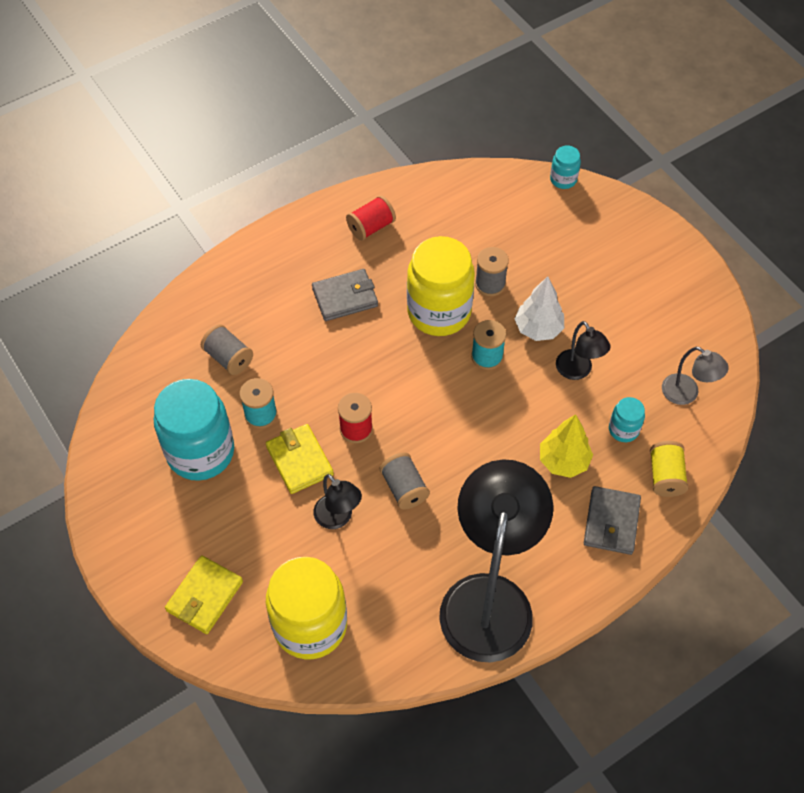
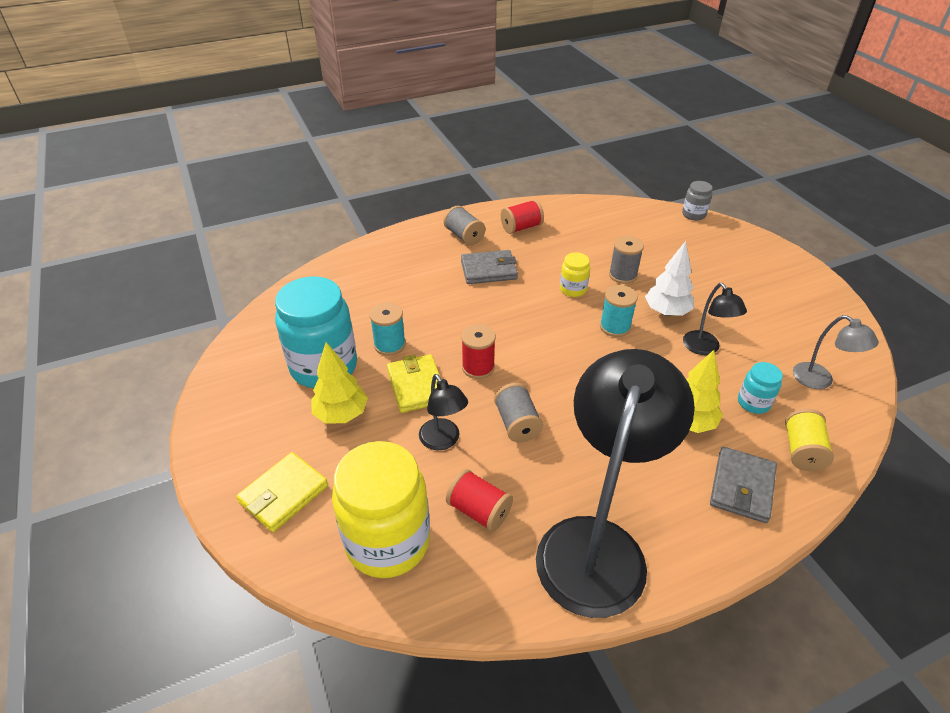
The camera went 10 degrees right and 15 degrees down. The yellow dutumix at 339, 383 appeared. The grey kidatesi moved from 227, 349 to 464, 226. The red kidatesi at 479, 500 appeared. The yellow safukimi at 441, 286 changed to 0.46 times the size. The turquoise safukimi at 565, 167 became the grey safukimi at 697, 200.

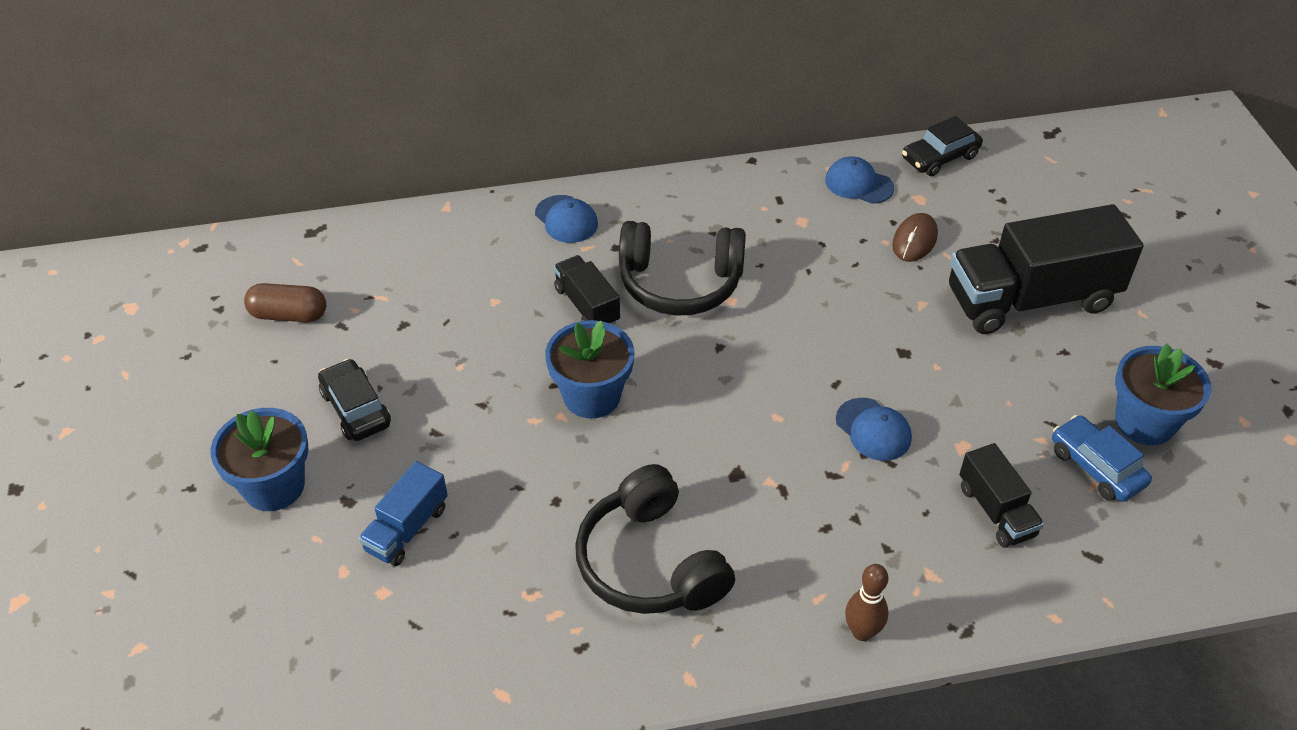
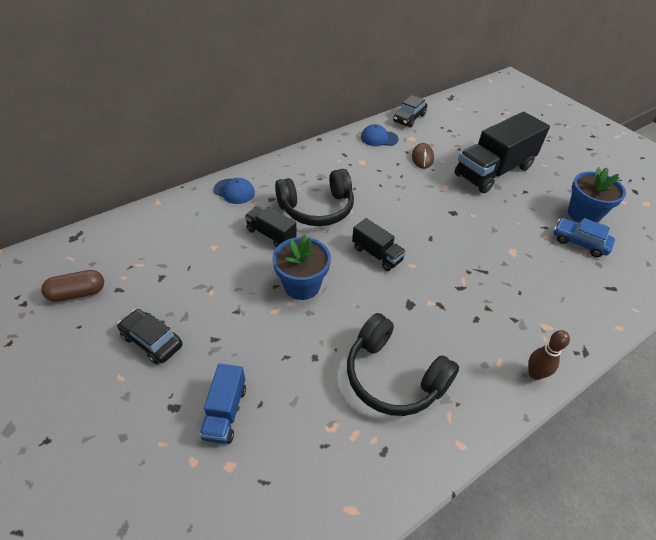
The camera went 25 degrees left and 0 degrees up. The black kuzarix moved from 1001, 495 to 379, 244. The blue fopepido at 260, 459 disappeared. The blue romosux at 874, 429 disappeared.

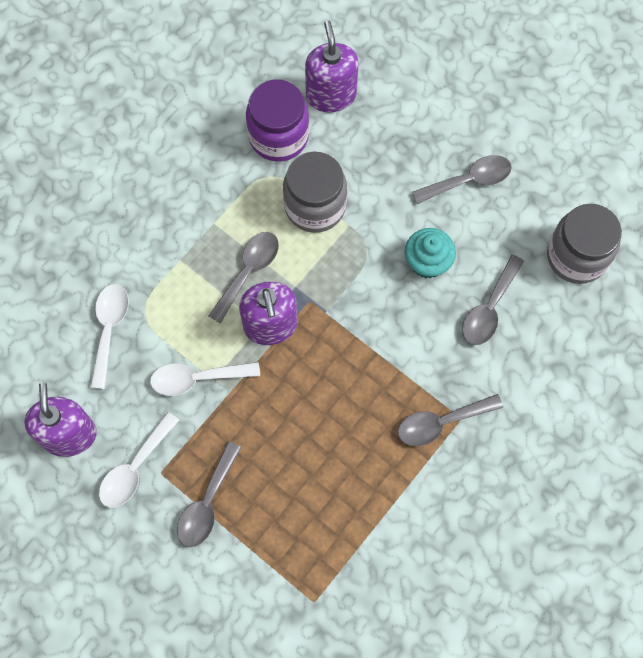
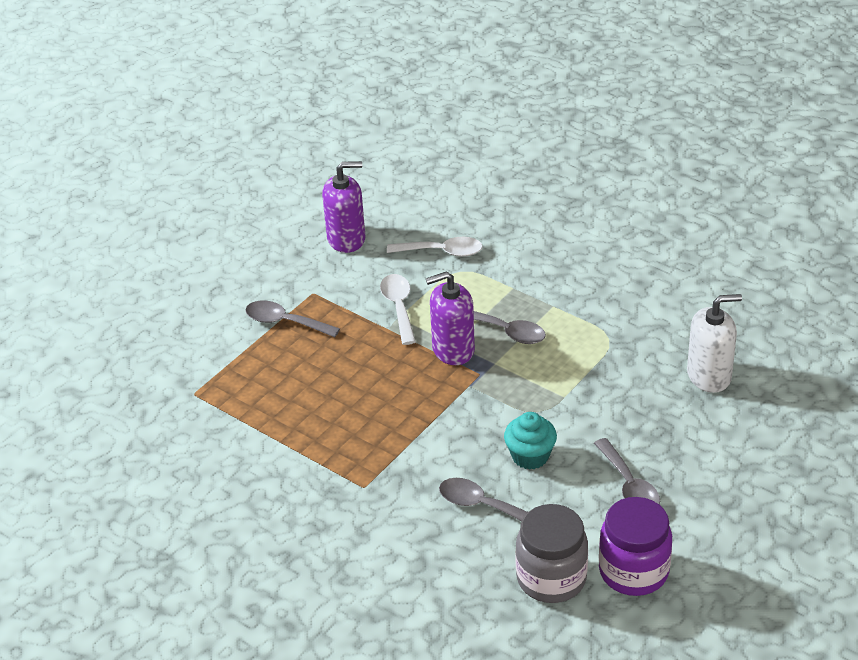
The camera went 90 degrees right and 30 degrees down. The purple safukimi moved from 277, 120 to 635, 546. The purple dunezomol at 332, 66 became the white dunezomol at 714, 343. The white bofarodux at 139, 460 disappeared. The grey safukimi at 315, 192 disappeared. The grey bofarodux at 450, 420 disappeared.

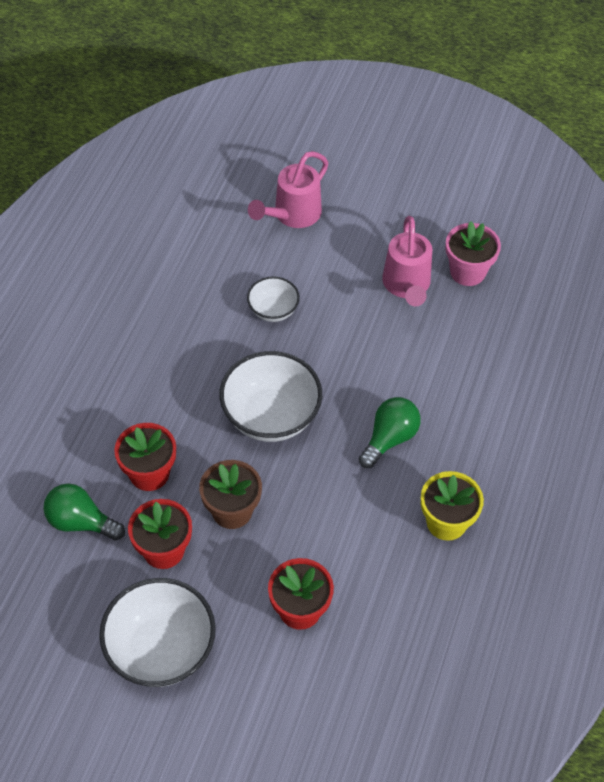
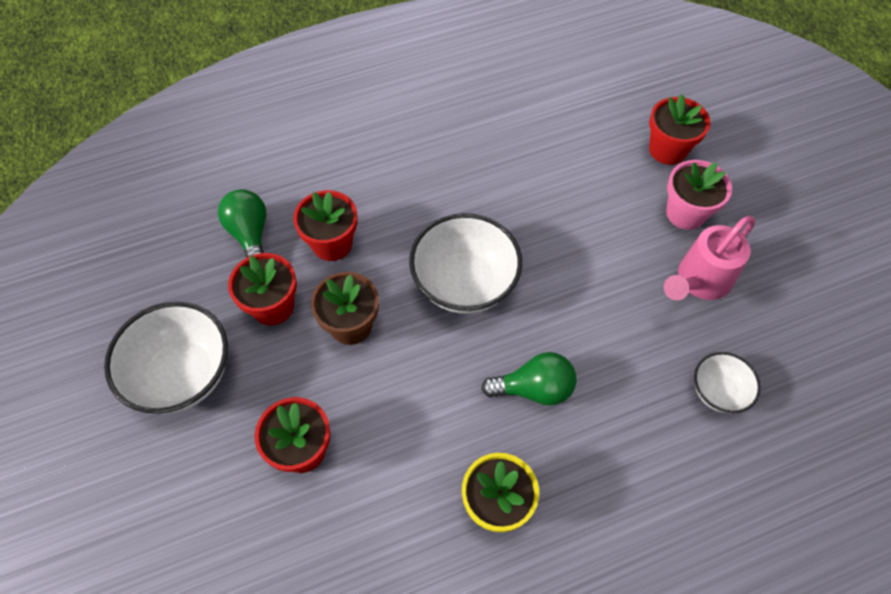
The camera went 50 degrees right and 5 degrees up. The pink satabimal at 288, 189 was replaced by the red fopepido at 680, 129. The pink fopepido moved from 473, 254 to 699, 195. The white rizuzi moved from 273, 299 to 727, 382.

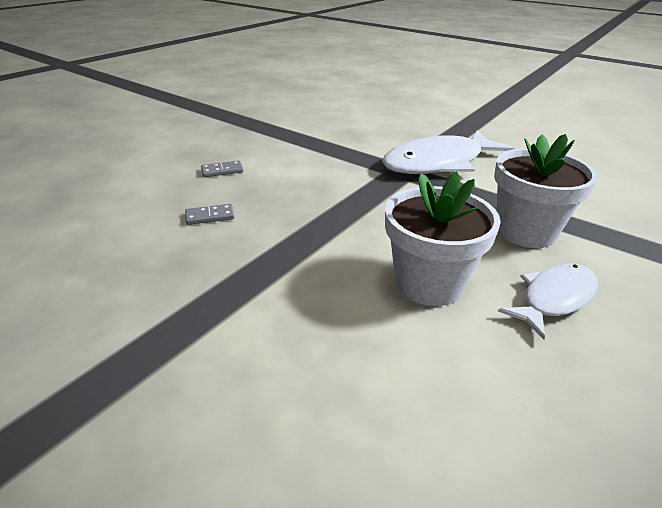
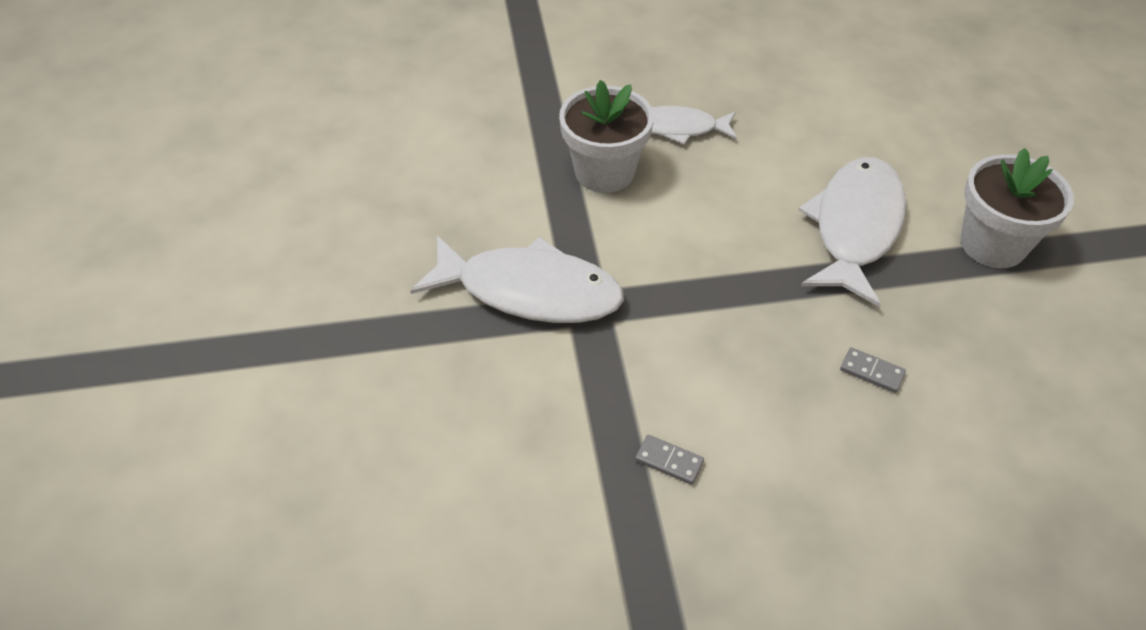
The camera went 135 degrees left and 15 degrees up. The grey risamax moved from 222, 169 to 669, 460. The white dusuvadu at 852, 232 appeared. The white fopepido moved from 443, 239 to 1017, 208.

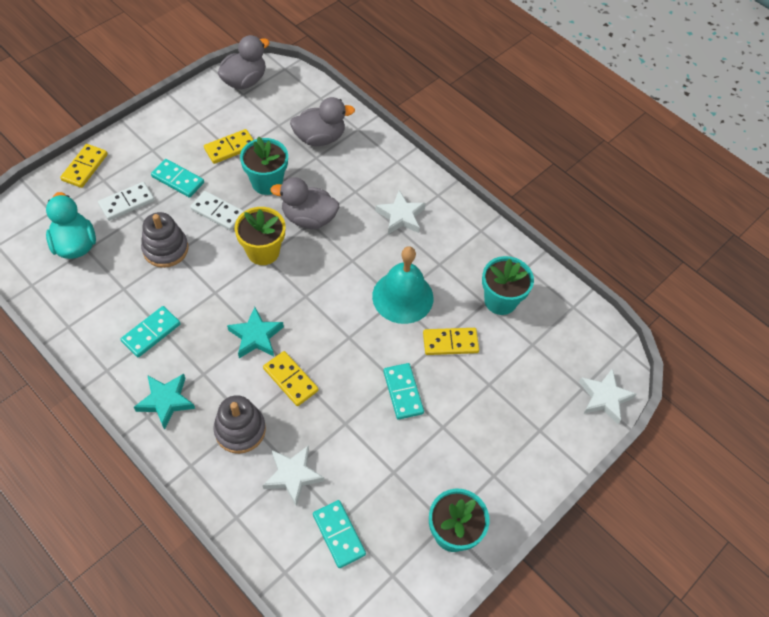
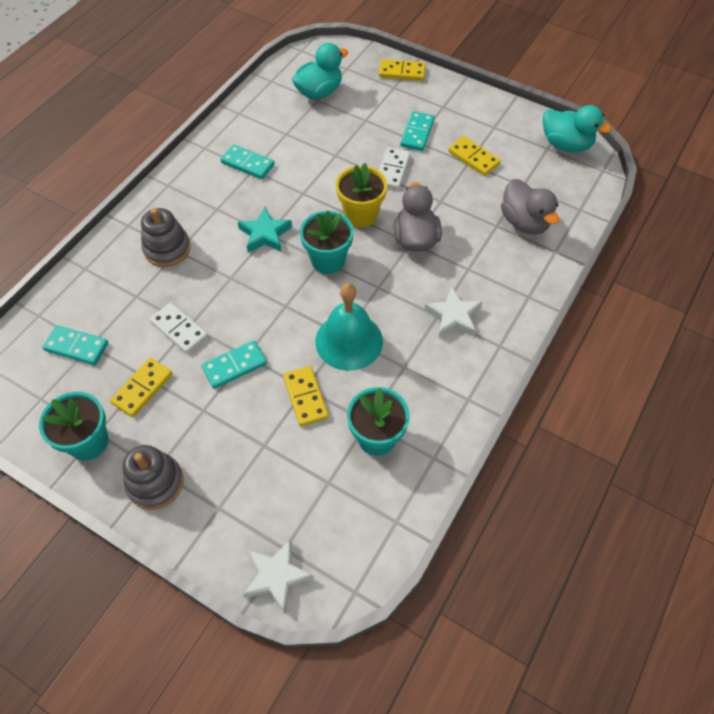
The camera went 80 degrees right and 0 degrees up. The turquoise risamax at 339, 534 turned 60 degrees clockwise. The yellow risamax moved from 290, 378 to 141, 387. The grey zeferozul moved from 164, 240 to 153, 477. The white risamax moved from 126, 201 to 179, 328. The turquoise fopepido moved from 264, 165 to 327, 242. The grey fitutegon at 244, 62 became the turquoise fitutegon at 577, 128. The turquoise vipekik at 164, 402 disappeared. The white vipekik at 293, 475 disappeared.

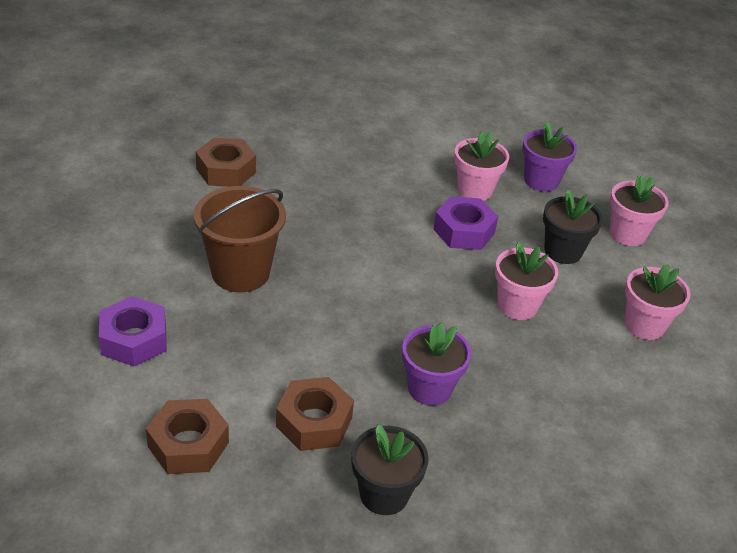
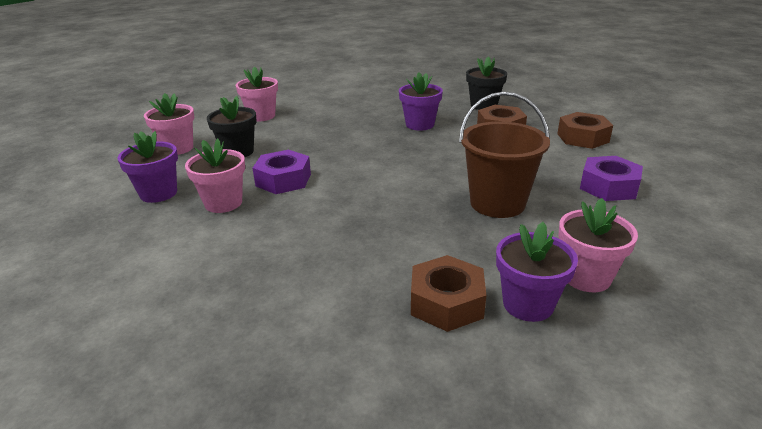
The camera went 140 degrees left and 10 degrees down. The purple fopepido at 537, 272 appeared. The pink fopepido moved from 526, 281 to 598, 245.

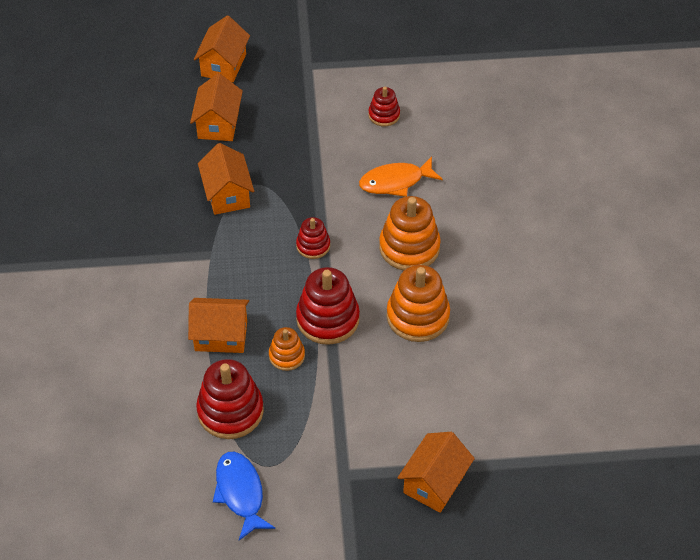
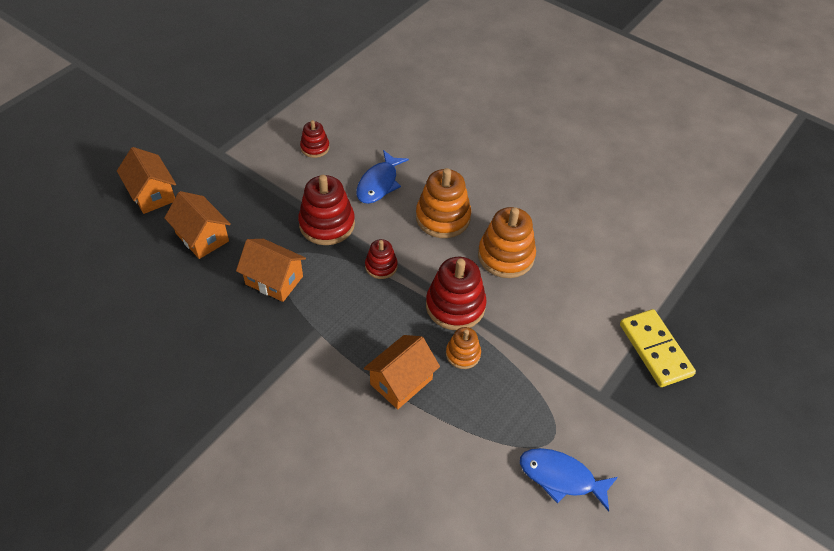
The camera went 50 degrees left and 0 degrees up. The red zeferozul moved from 230, 399 to 326, 210. The orange dusuvadu at 401, 176 became the blue dusuvadu at 382, 177. The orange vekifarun at 436, 472 was replaced by the yellow risamax at 658, 348.

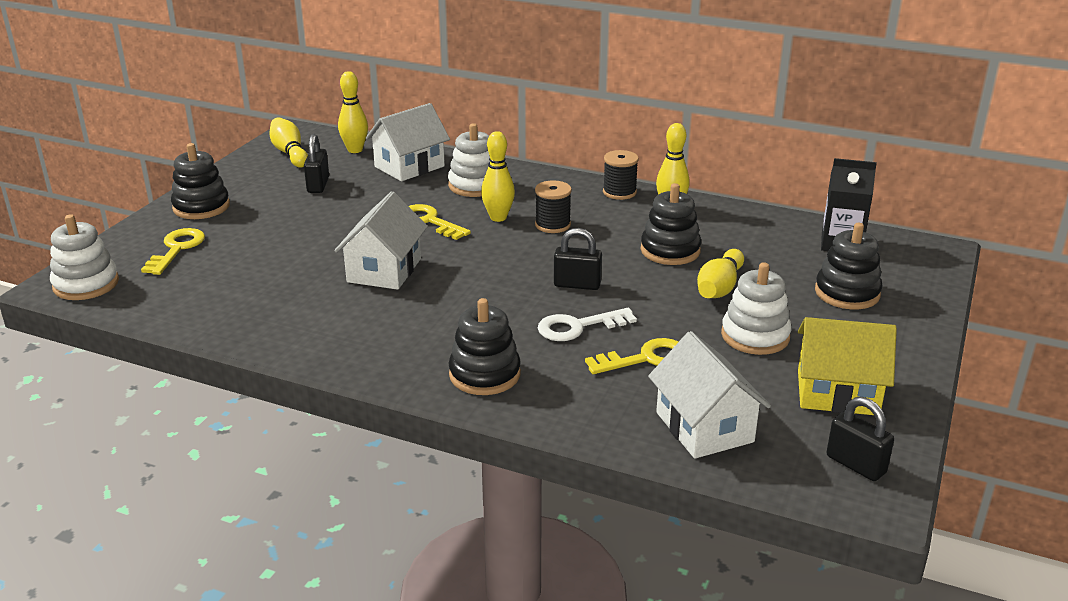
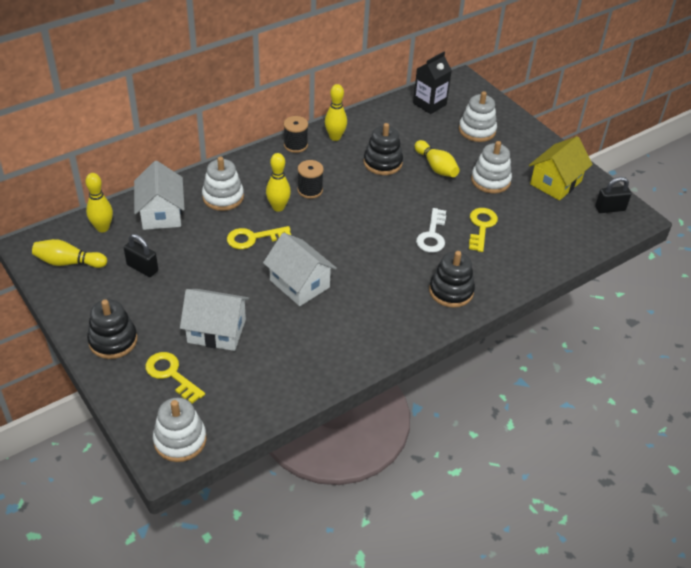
The camera went 60 degrees left and 15 degrees up. The white vekifarun moved from 709, 395 to 214, 320. The black zeferozul at 848, 266 became the white zeferozul at 478, 116. The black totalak at 578, 259 disappeared.

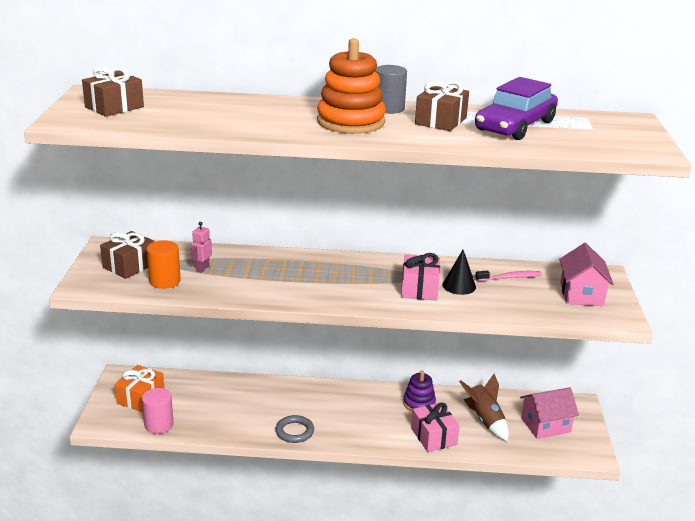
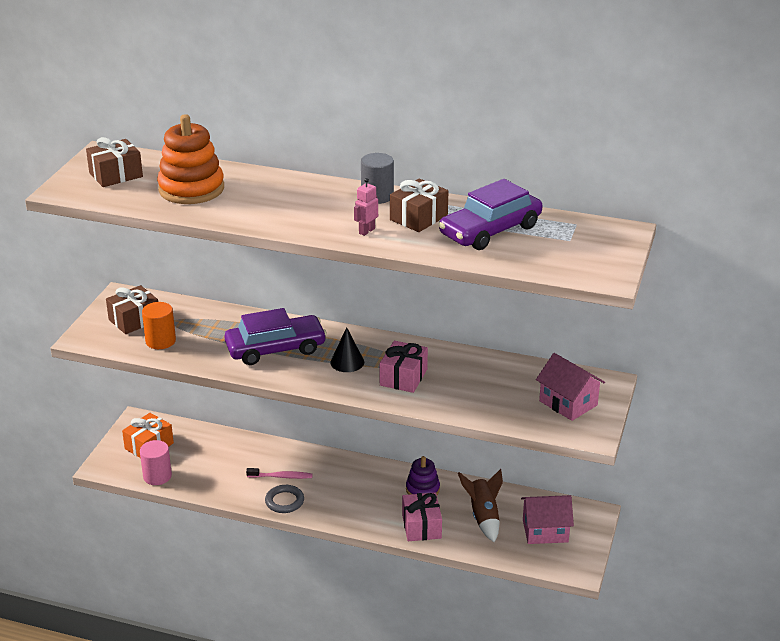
The camera went 15 degrees right and 5 degrees up. The orange zeferozul moved from 351, 86 to 190, 159. The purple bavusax at 275, 336 appeared. The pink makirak moved from 508, 276 to 279, 473. The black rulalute moved from 459, 272 to 347, 349. The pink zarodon moved from 201, 247 to 366, 207. The pink vekifarun at 586, 274 turned 60 degrees counterclockwise.

